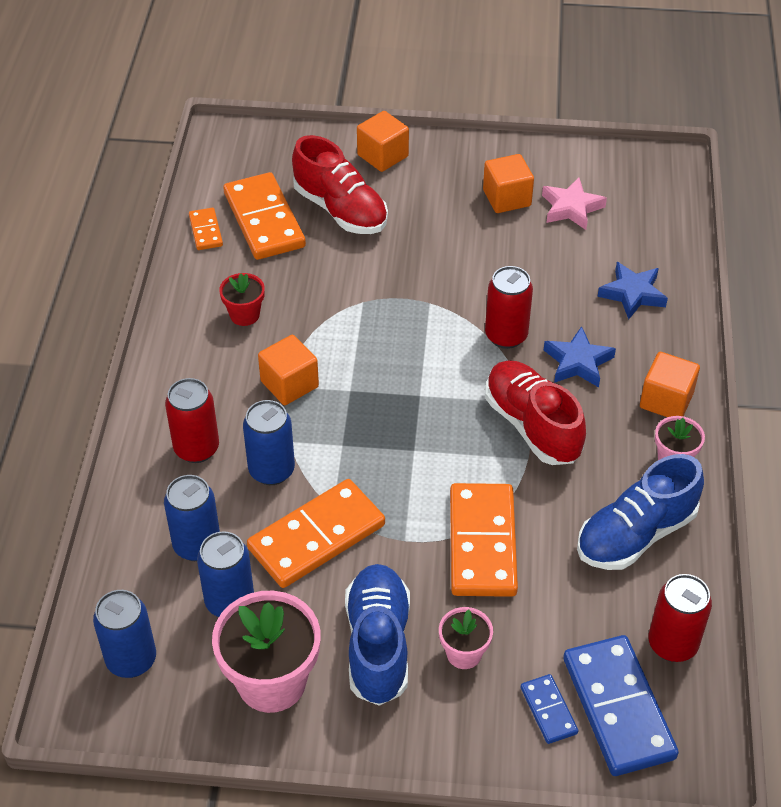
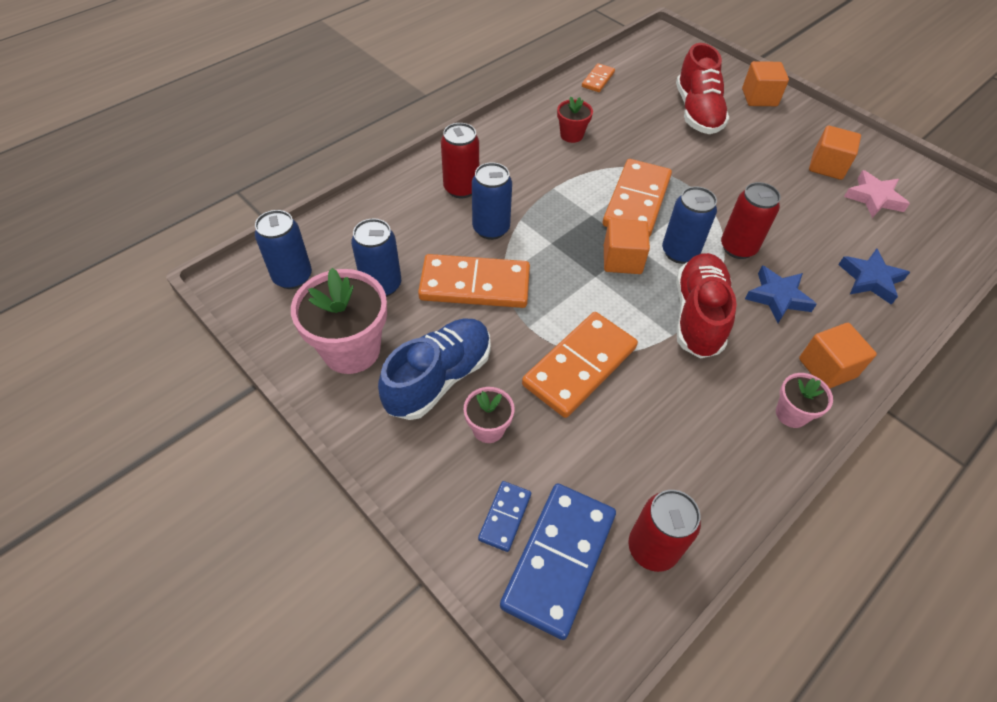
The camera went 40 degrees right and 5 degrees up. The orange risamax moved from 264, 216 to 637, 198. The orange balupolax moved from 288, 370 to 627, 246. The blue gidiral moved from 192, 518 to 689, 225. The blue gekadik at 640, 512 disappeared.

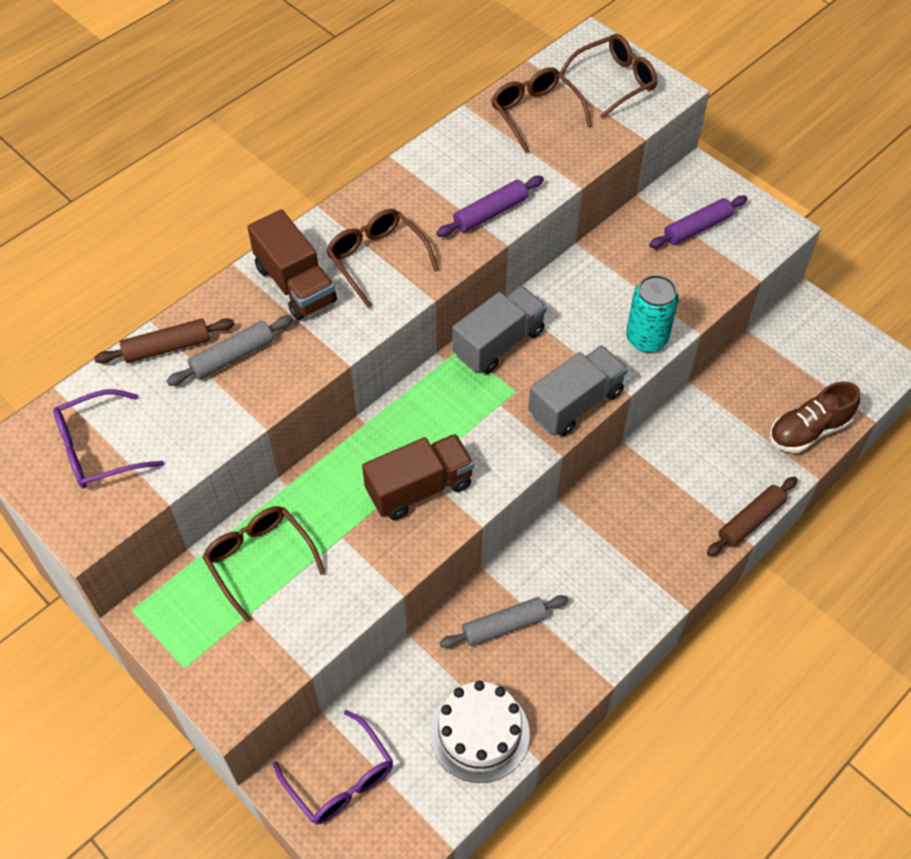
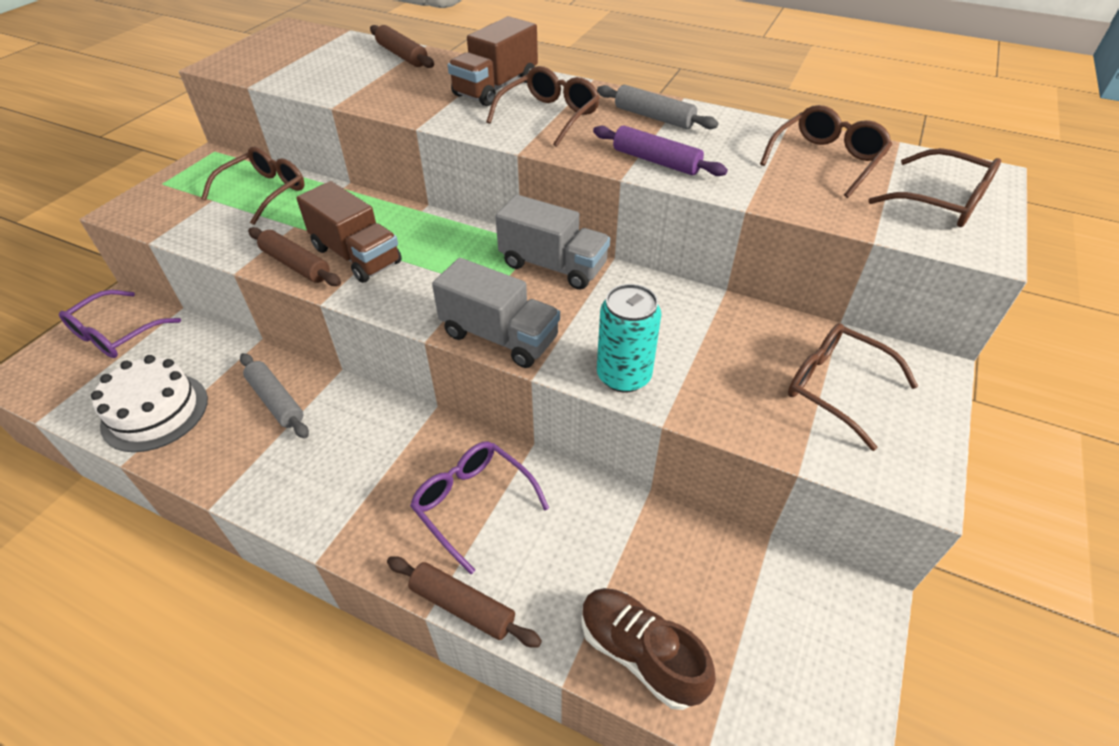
The camera went 70 degrees right and 10 degrees down. The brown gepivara at 294, 256 appeared. The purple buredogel moved from 108, 438 to 479, 507. The grey gepivara moved from 230, 350 to 658, 107. The purple gepivara at 698, 221 was replaced by the brown buredogel at 853, 387.

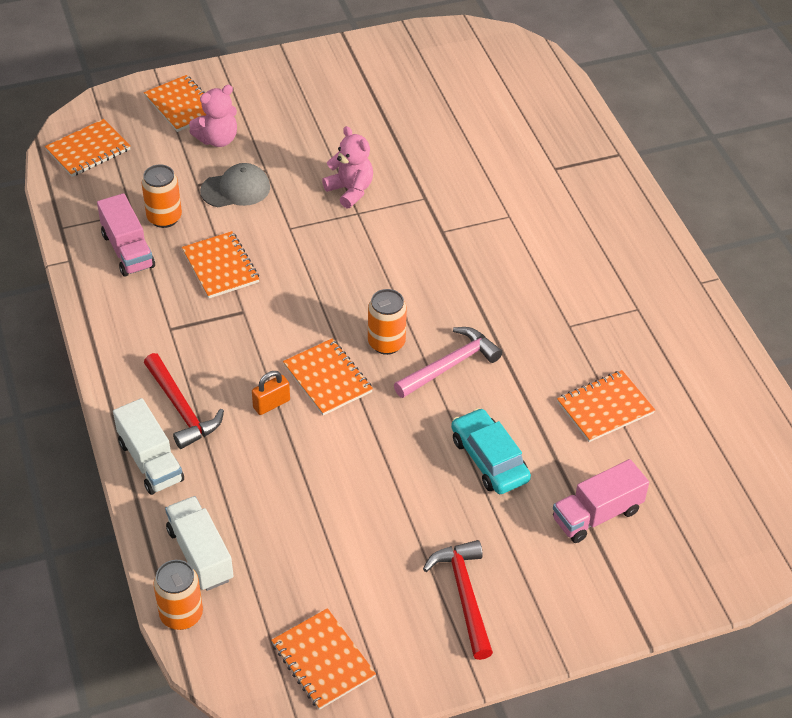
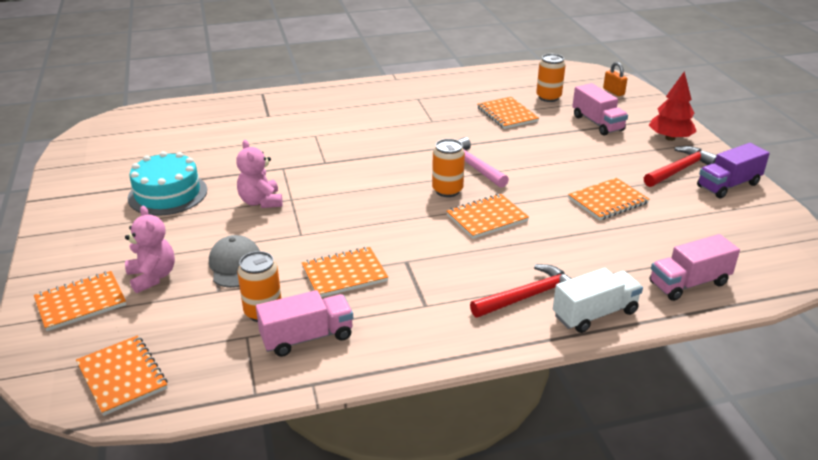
The camera went 85 degrees left and 15 degrees down. The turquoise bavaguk at 167, 183 appeared. The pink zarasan at 347, 167 turned 75 degrees counterclockwise. The orange gidiral moved from 178, 595 to 550, 78. The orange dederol moved from 323, 659 to 608, 199. The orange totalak moved from 271, 393 to 615, 79. The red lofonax at 458, 600 turned 150 degrees clockwise. The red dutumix at 673, 106 appeared. The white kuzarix at 199, 543 became the pink kuzarix at 695, 267. The purple kuzarix at 733, 171 appeared. The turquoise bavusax at 491, 451 disappeared.

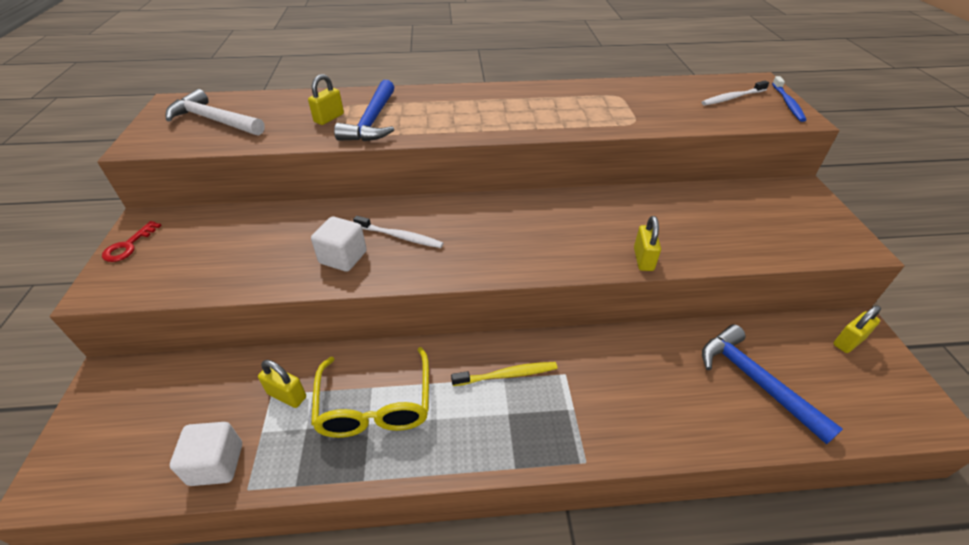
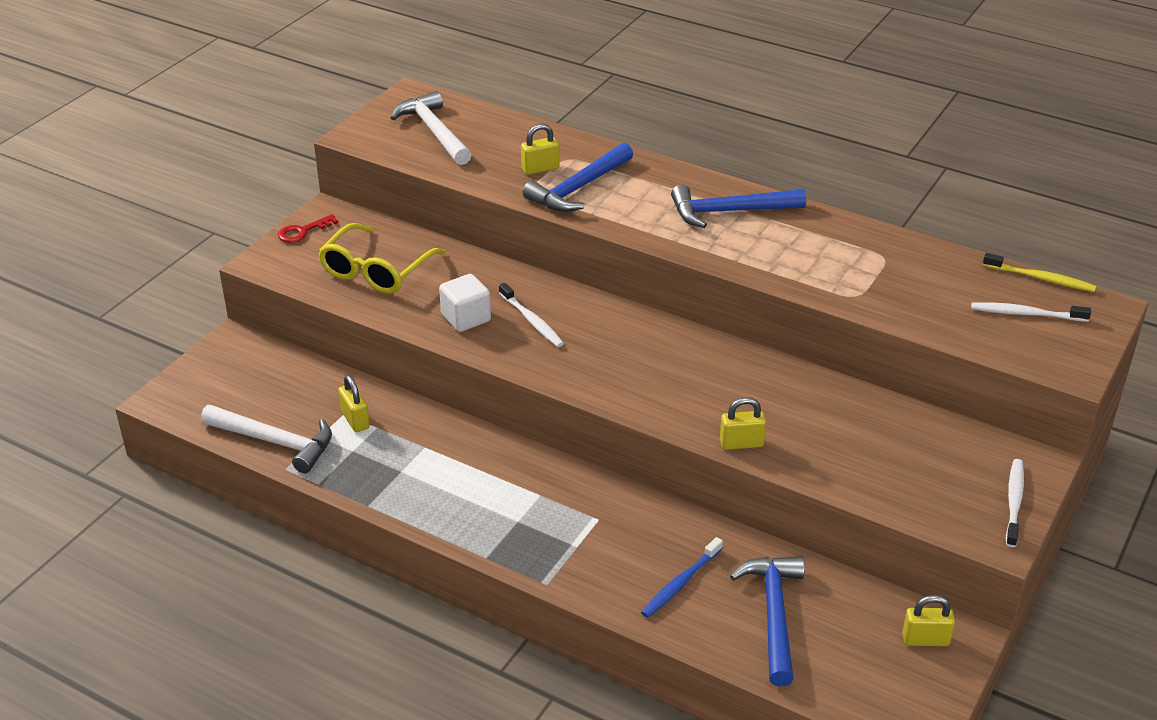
The camera went 35 degrees right and 5 degrees down. The white balupolax at 206, 454 was replaced by the white lofonax at 266, 439. The yellow buredogel moved from 370, 392 to 382, 258. The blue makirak moved from 789, 99 to 682, 577. The blue lofonax at 738, 206 appeared. The yellow totalak at 647, 243 turned 45 degrees clockwise. The yellow makirak moved from 504, 374 to 1039, 272. The white makirak at 1015, 503 appeared.

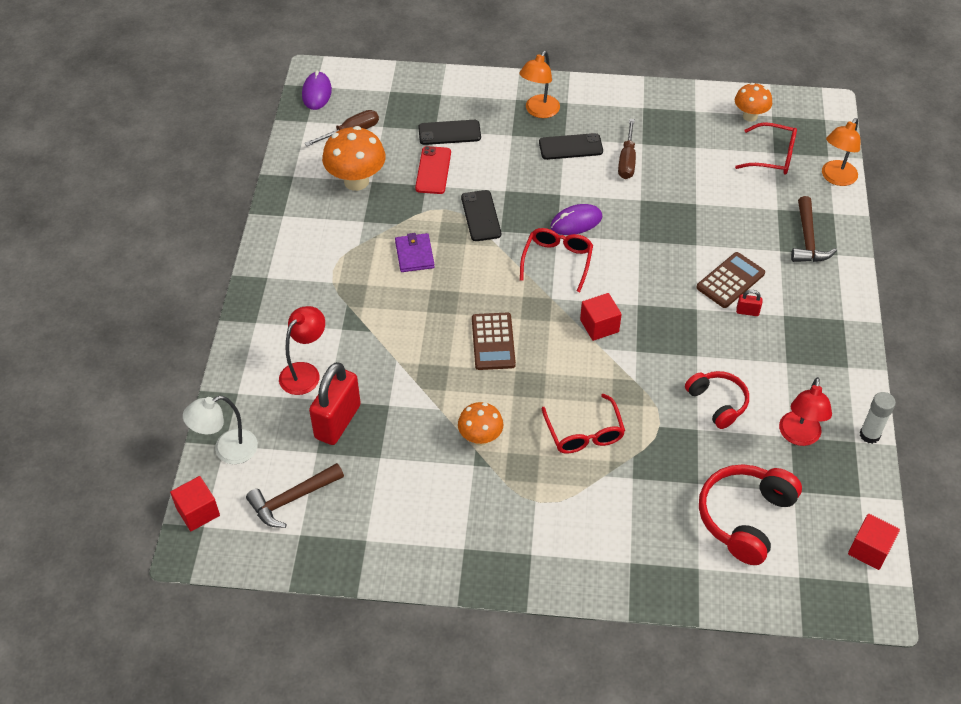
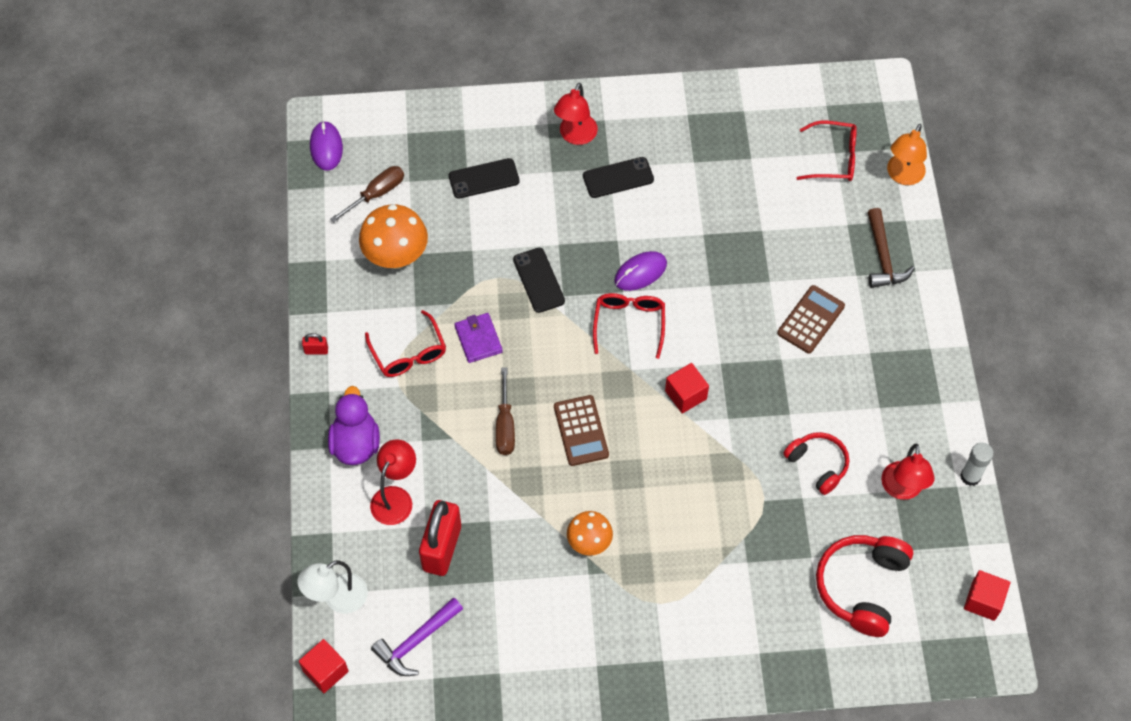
The camera went 10 degrees left and 10 degrees up. The red totalak moved from 749, 303 to 315, 343. The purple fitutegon at 354, 425 appeared. The red buredogel moved from 583, 424 to 405, 343. The brown lofonax at 295, 495 became the purple lofonax at 417, 636. The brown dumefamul moved from 627, 149 to 505, 411. The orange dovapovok at 539, 84 became the red dovapovok at 576, 114. The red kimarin at 433, 170 disappeared. The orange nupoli at 753, 102 disappeared.

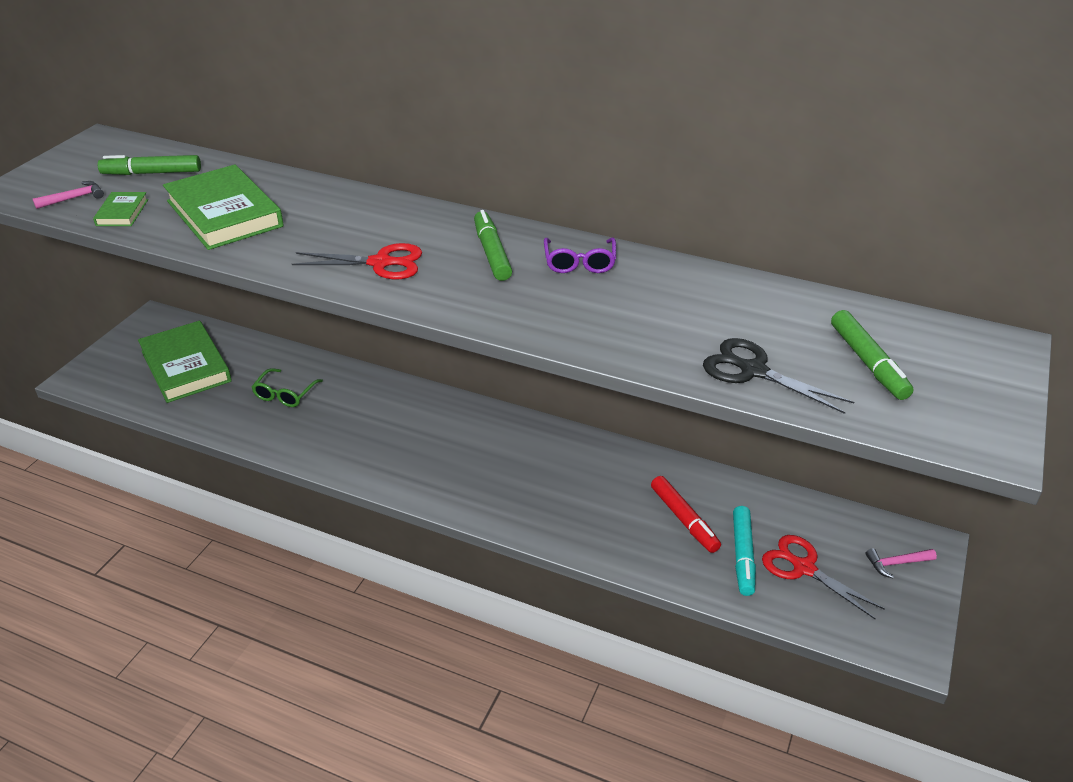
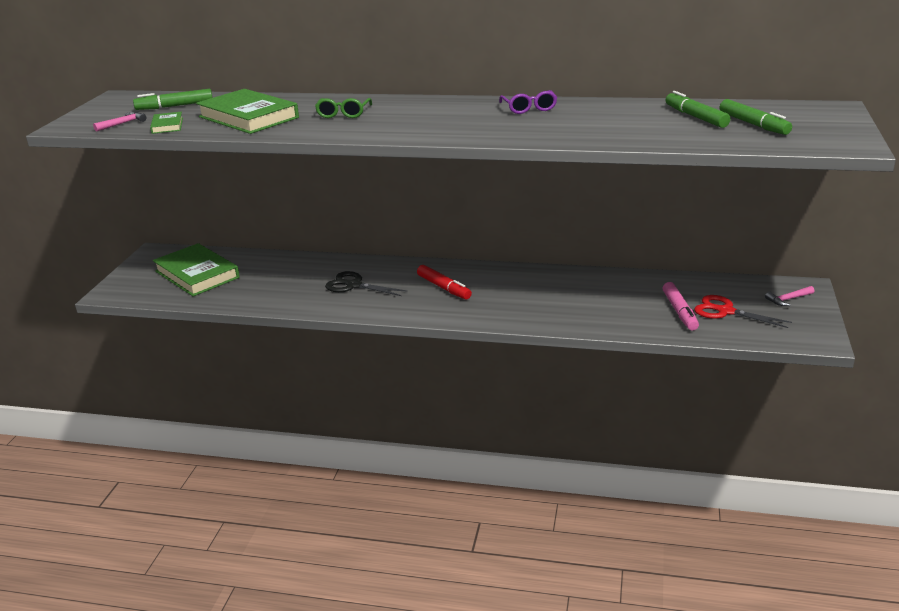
The camera went 10 degrees left and 10 degrees down. The green buredogel moved from 287, 387 to 343, 108. The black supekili moved from 778, 376 to 366, 283. The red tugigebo moved from 686, 514 to 444, 282. The turquoise tugigebo at 744, 551 became the pink tugigebo at 681, 306. The green tugigebo moved from 493, 245 to 698, 109. The red supekili at 357, 261 disappeared.

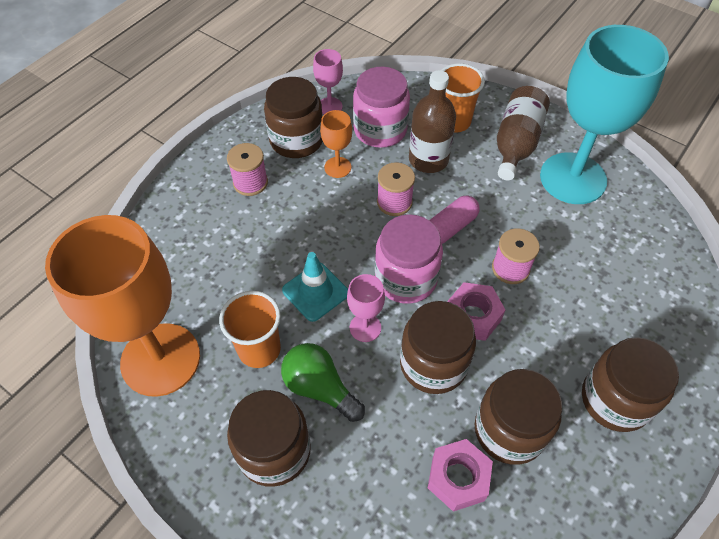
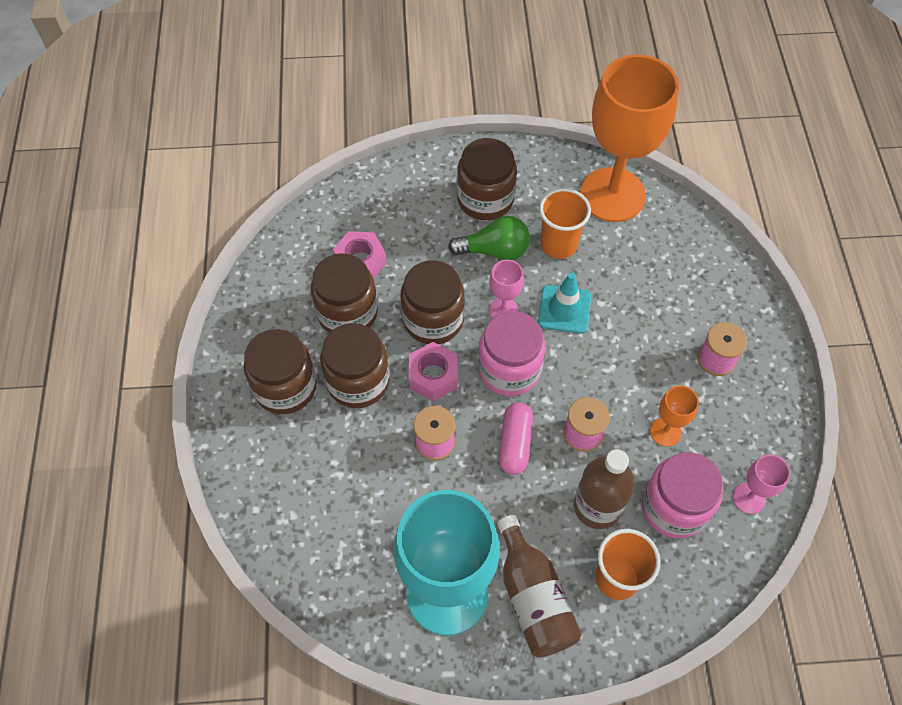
The camera went 140 degrees right and 5 degrees up. The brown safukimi moved from 293, 117 to 354, 365.

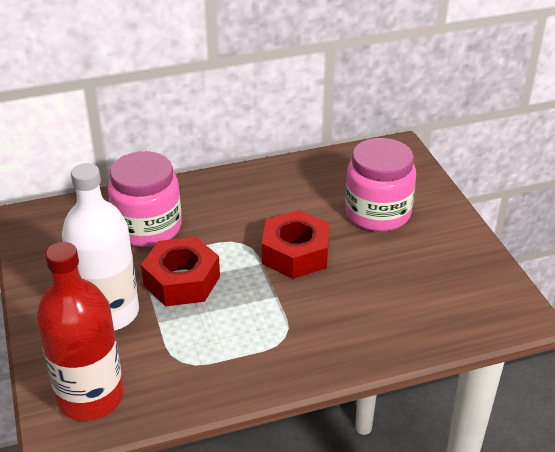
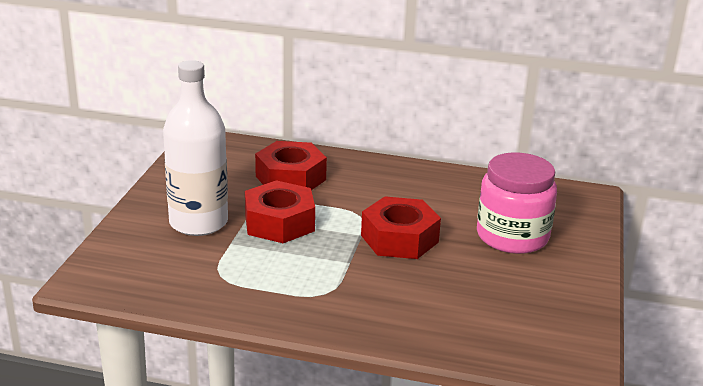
The camera went 30 degrees right and 10 degrees down. The pink safukimi at 145, 199 was replaced by the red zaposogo at 291, 165. The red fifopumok at 80, 331 disappeared.

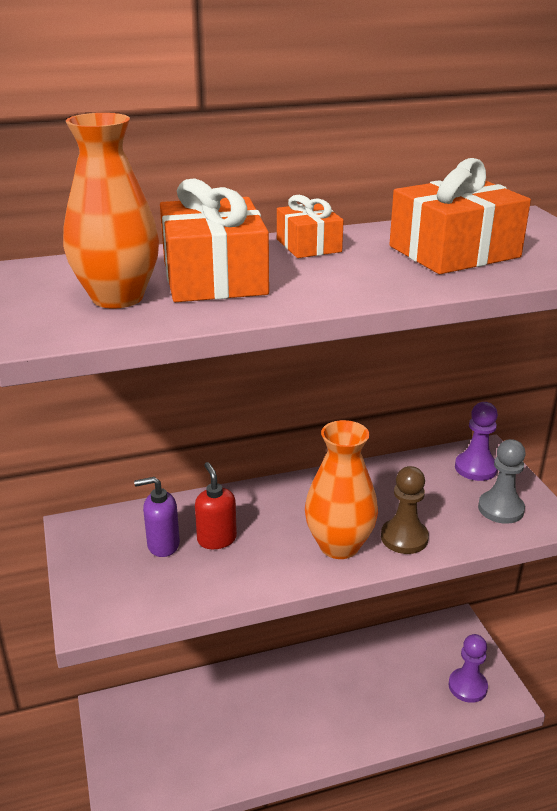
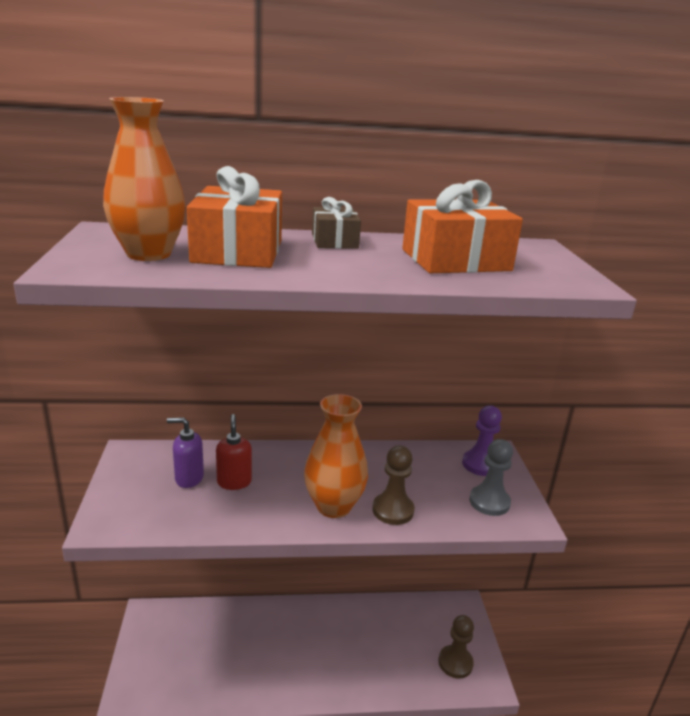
The camera went 10 degrees right and 5 degrees down. The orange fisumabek at 310, 226 became the brown fisumabek at 336, 223. The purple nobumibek at 468, 668 became the brown nobumibek at 456, 647.

